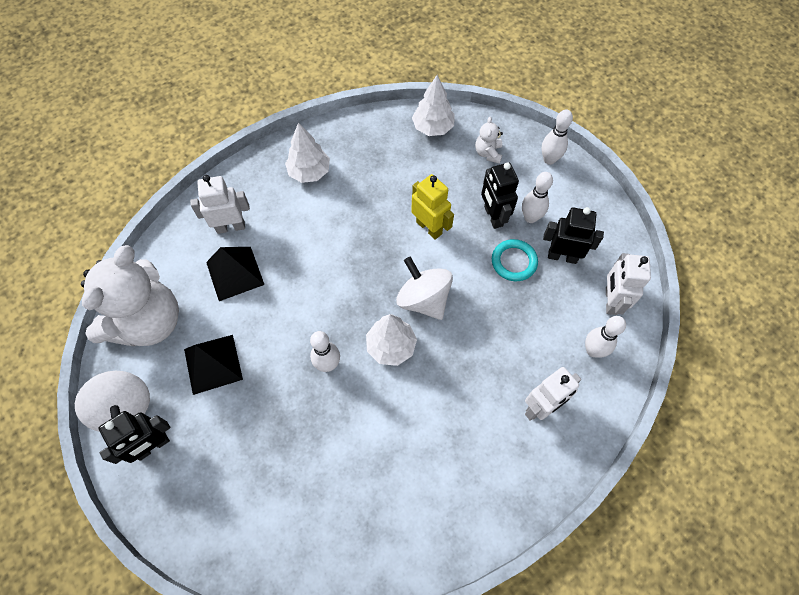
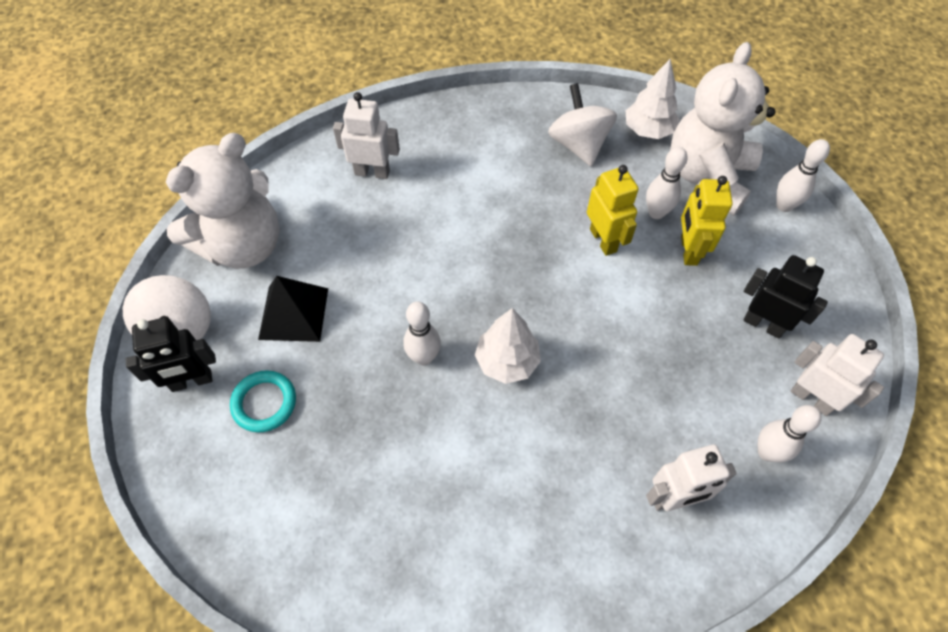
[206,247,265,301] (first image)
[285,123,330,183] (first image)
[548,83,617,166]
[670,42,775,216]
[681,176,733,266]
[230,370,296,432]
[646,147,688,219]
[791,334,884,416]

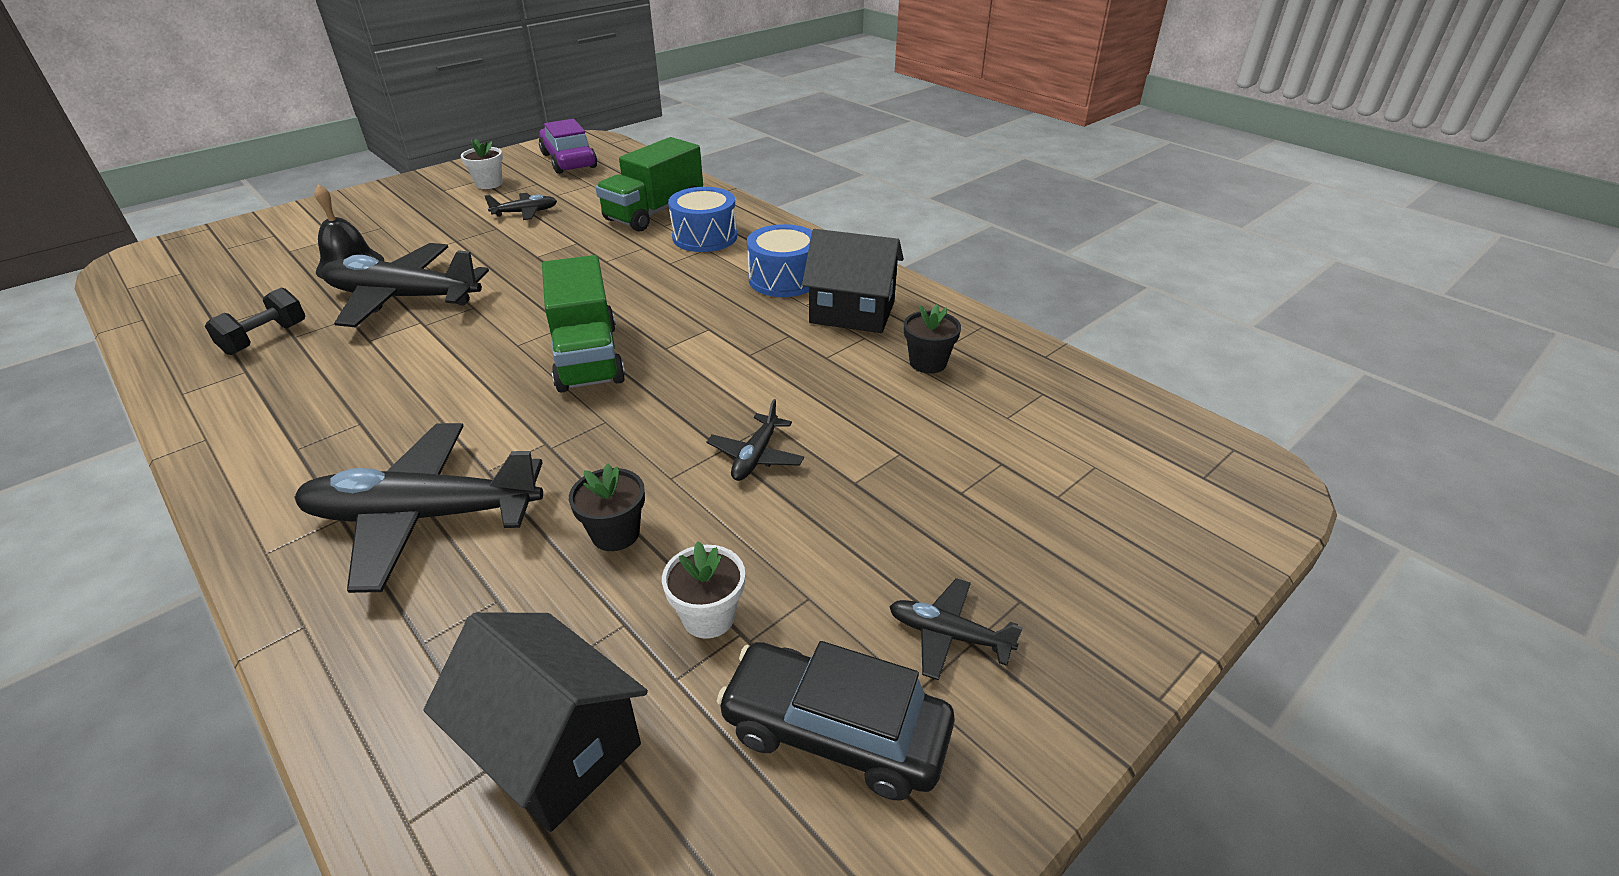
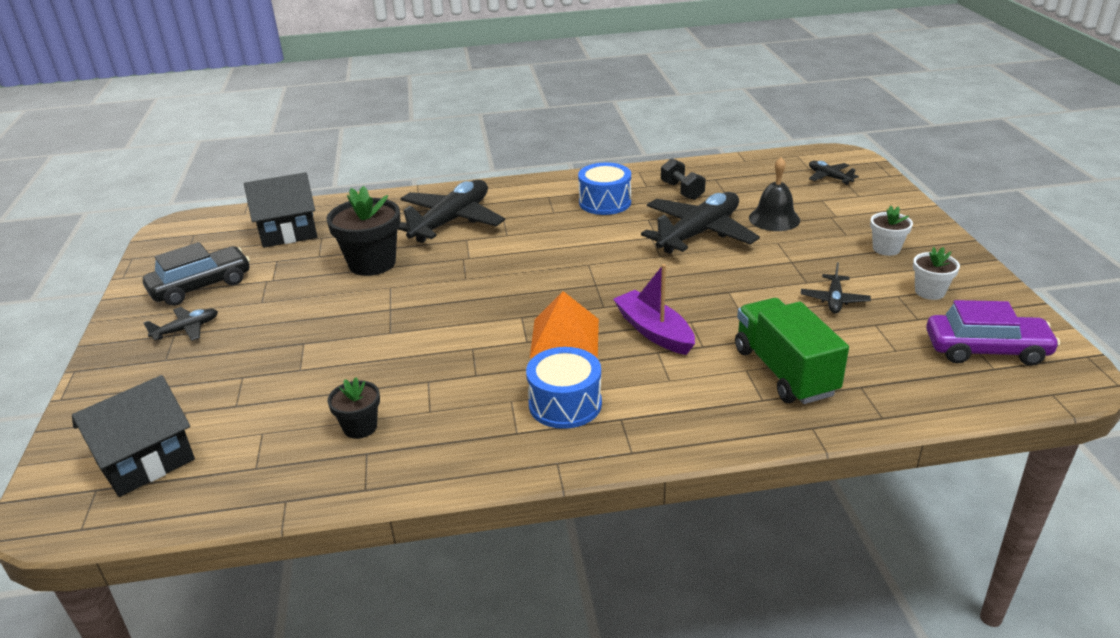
[542,255,625,393] (first image)
[326,186,400,276]
[870,206,913,256]
[578,163,631,215]
[809,161,859,185]
[72,375,195,497]
[530,291,599,358]
[613,264,695,355]

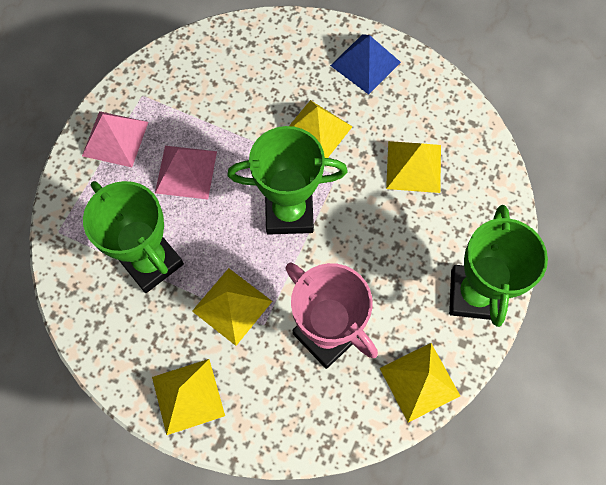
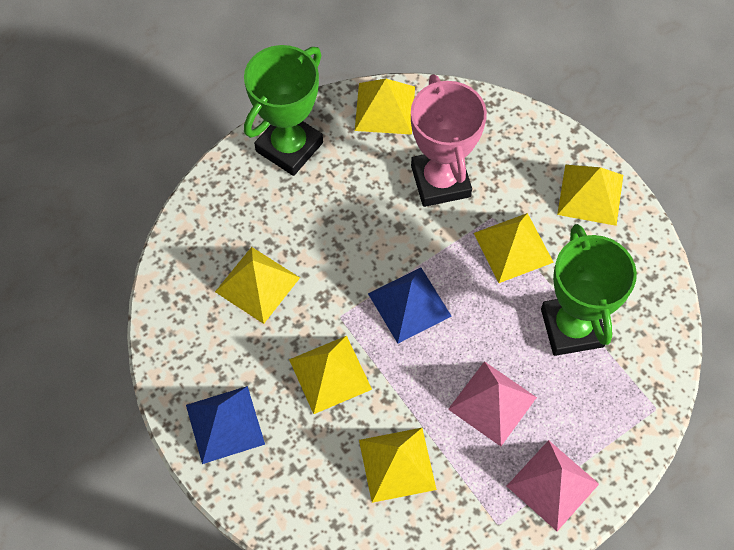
[368,268,451,343]
[359,428,437,503]

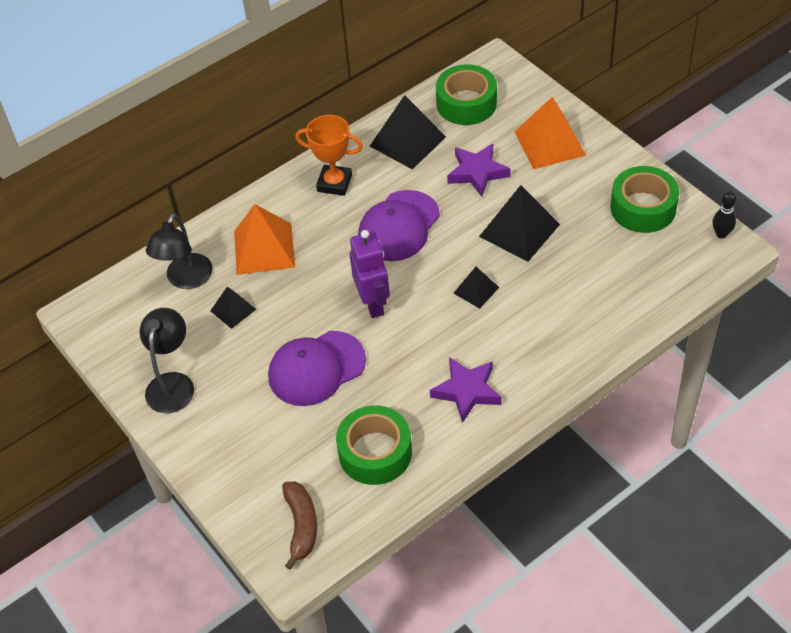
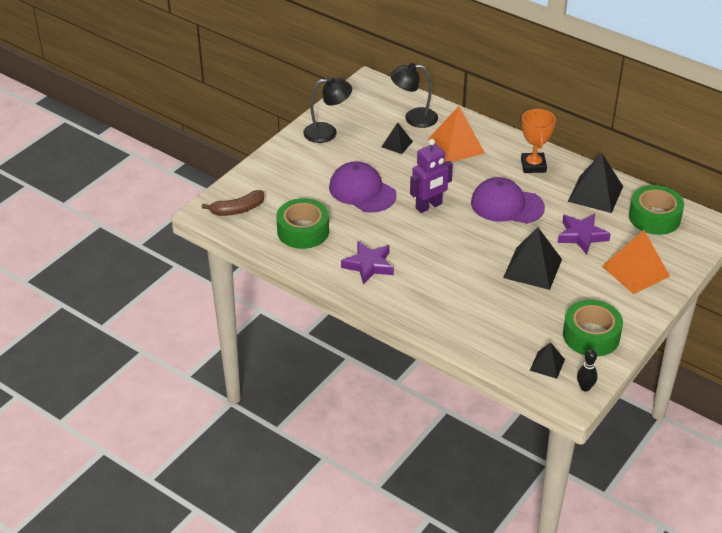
[530,342,565,379]

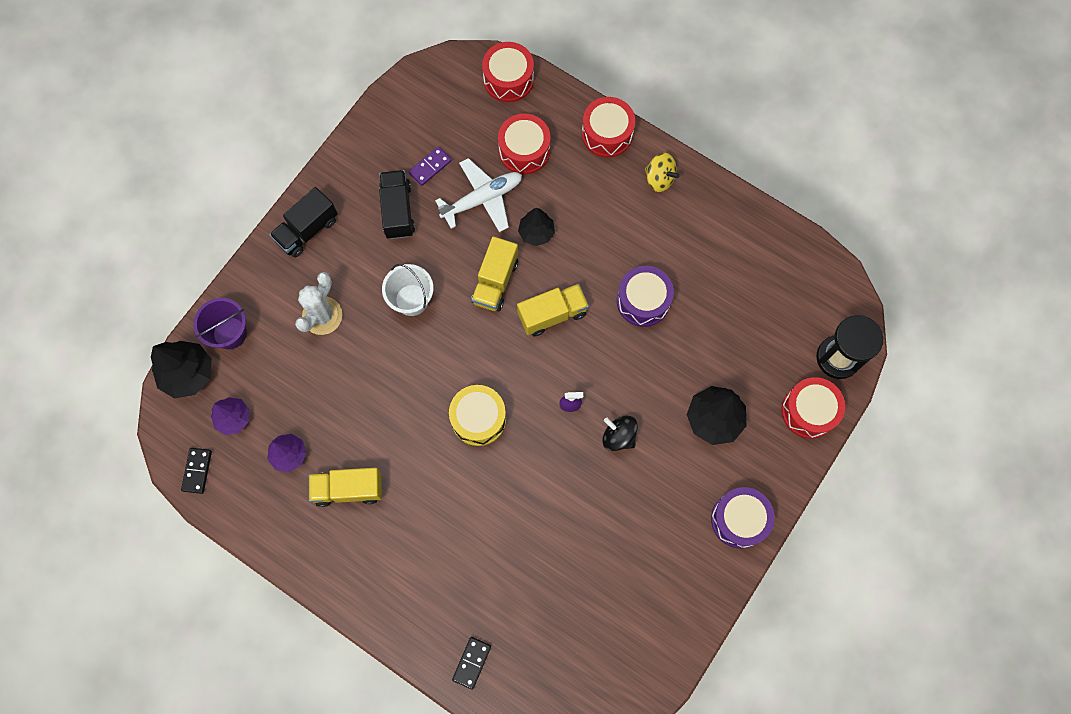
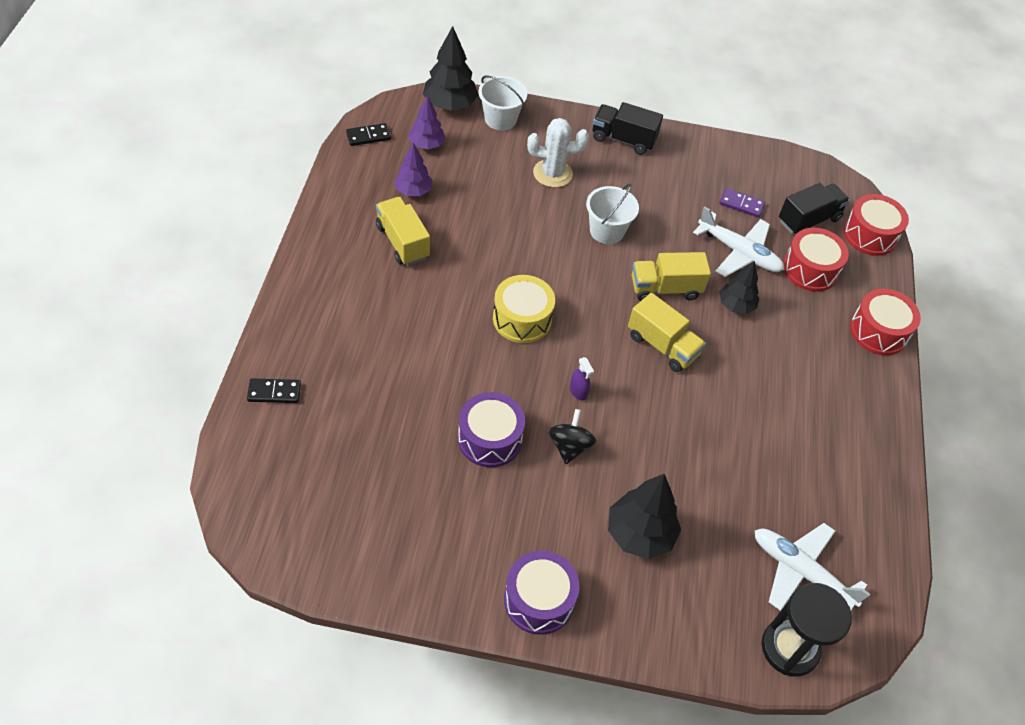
[478,76,527,130]
[779,183,850,234]
[458,392,525,467]
[645,153,680,192] (first image)
[782,377,845,439] (first image)
[755,523,870,611]

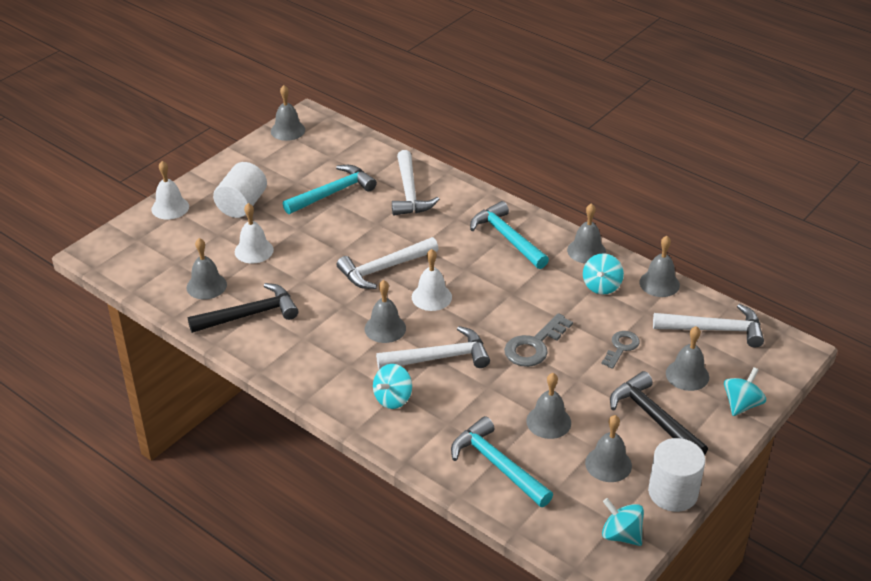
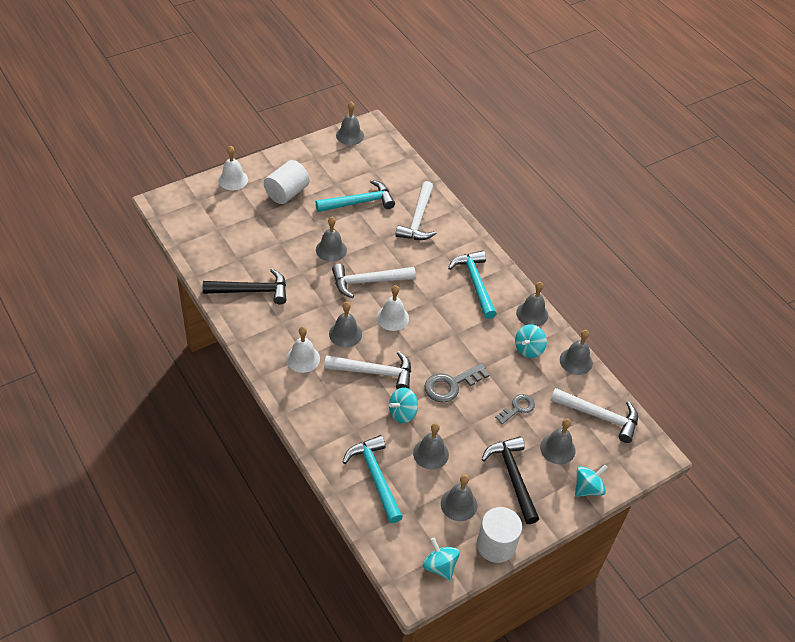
[316,217,347,262]
[286,326,320,373]
[389,388,418,423]

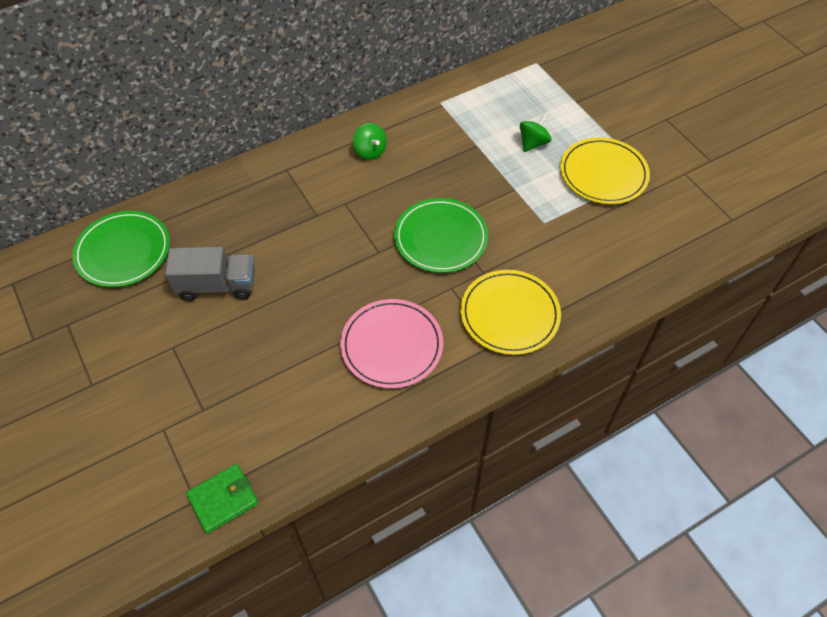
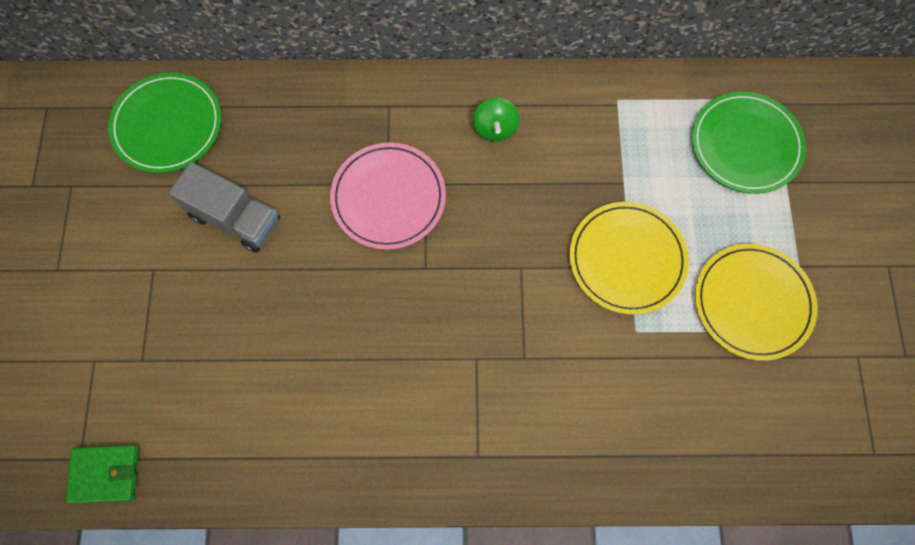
[330,142,446,250]
[692,91,806,194]
[569,202,689,315]
[520,113,551,152] (first image)

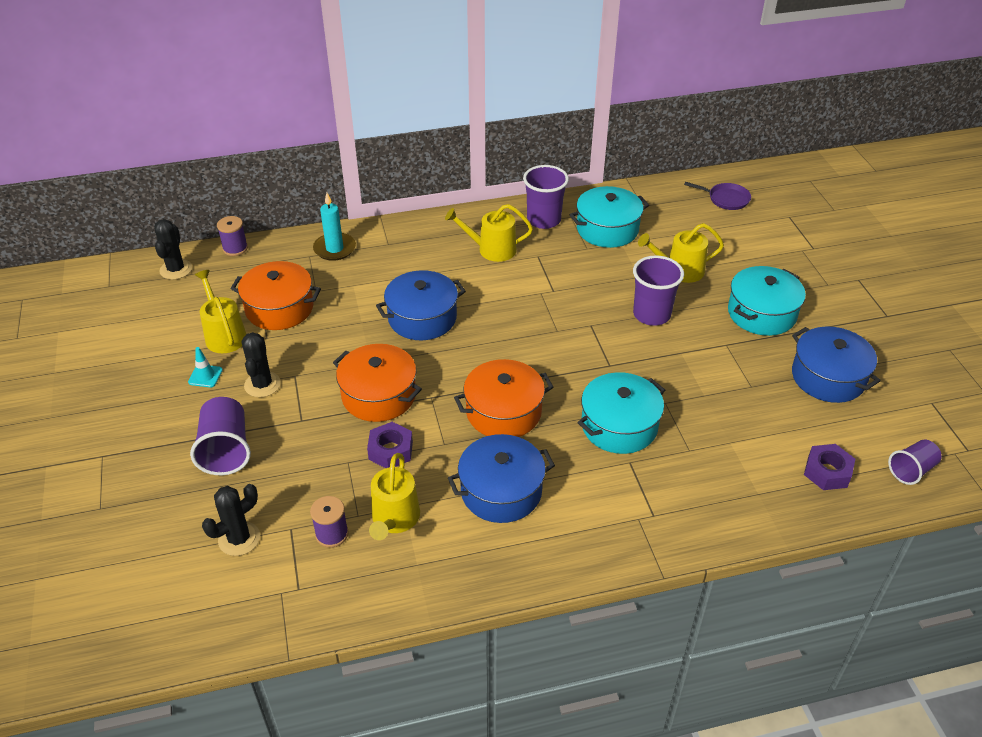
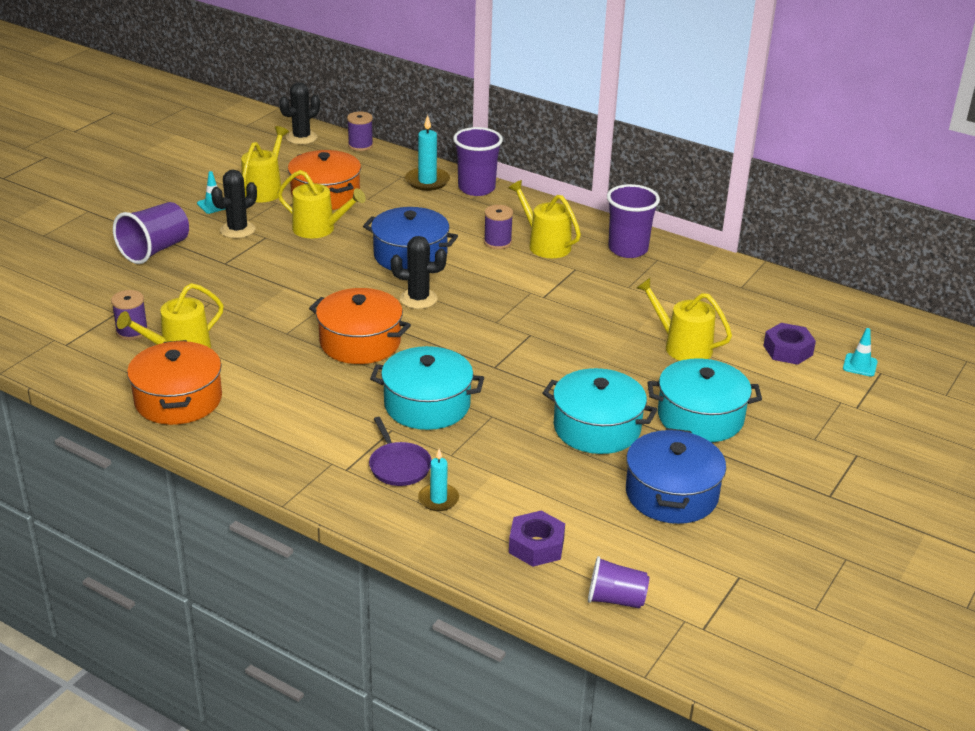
[391,236,447,309]
[127,340,222,425]
[763,323,816,365]
[448,434,555,523] (first image)
[542,368,657,454]
[453,127,503,196]
[369,417,432,486]
[277,170,366,238]
[418,449,459,511]
[484,205,513,249]
[843,328,878,377]

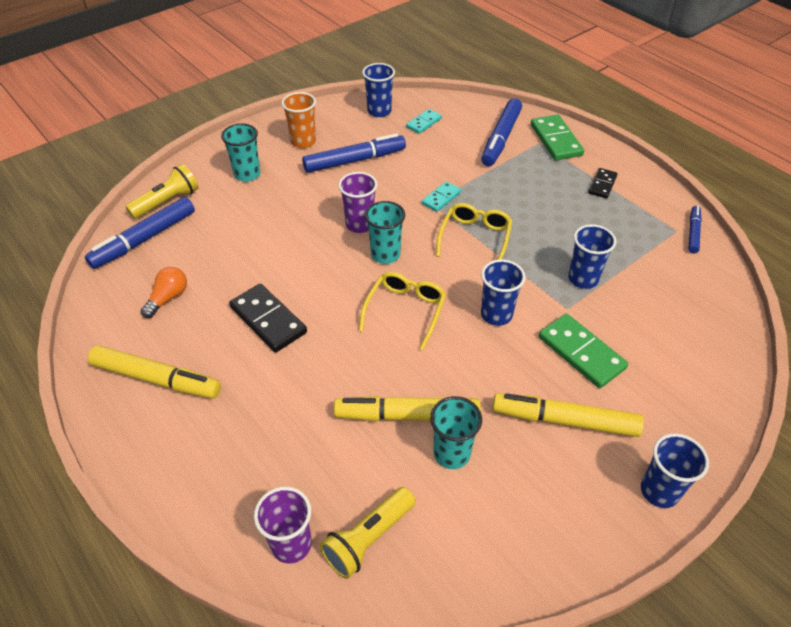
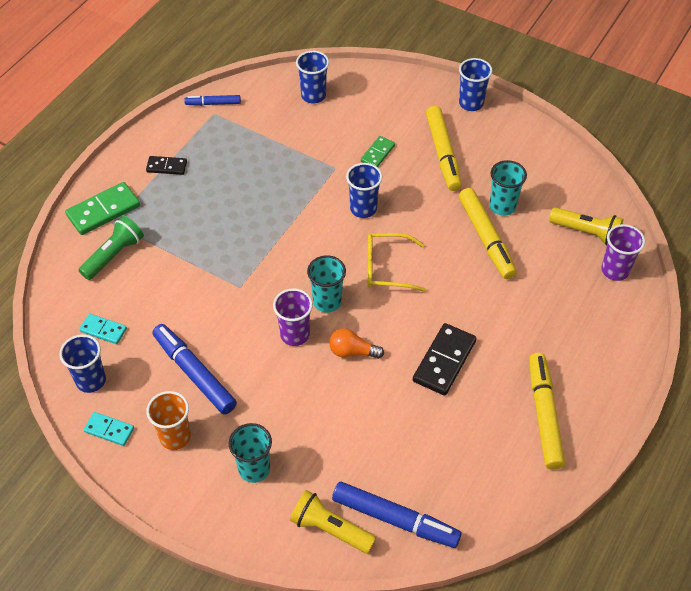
[329,328,384,359]
[84,412,134,446]
[436,203,512,260] (first image)
[78,216,144,280]
[361,136,395,167]
[296,51,329,104]

